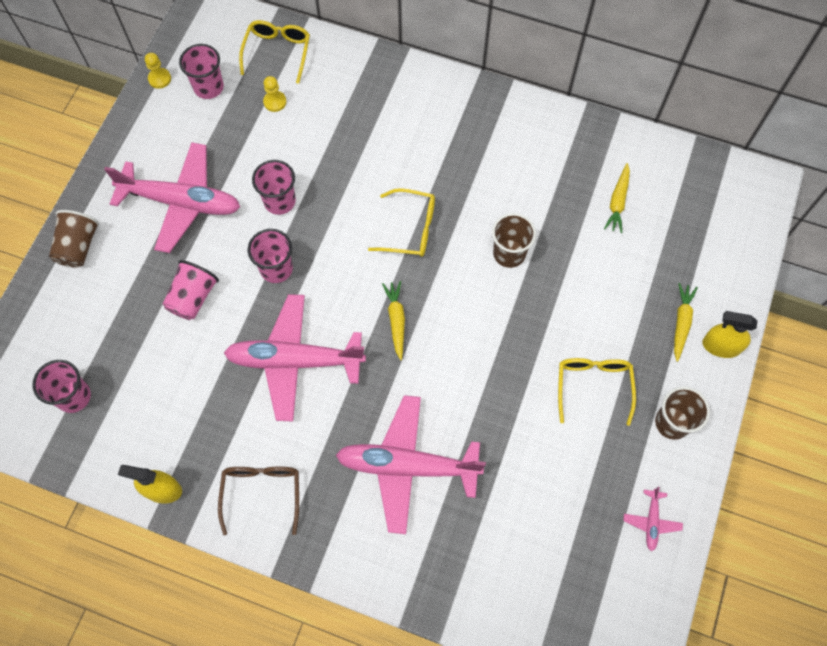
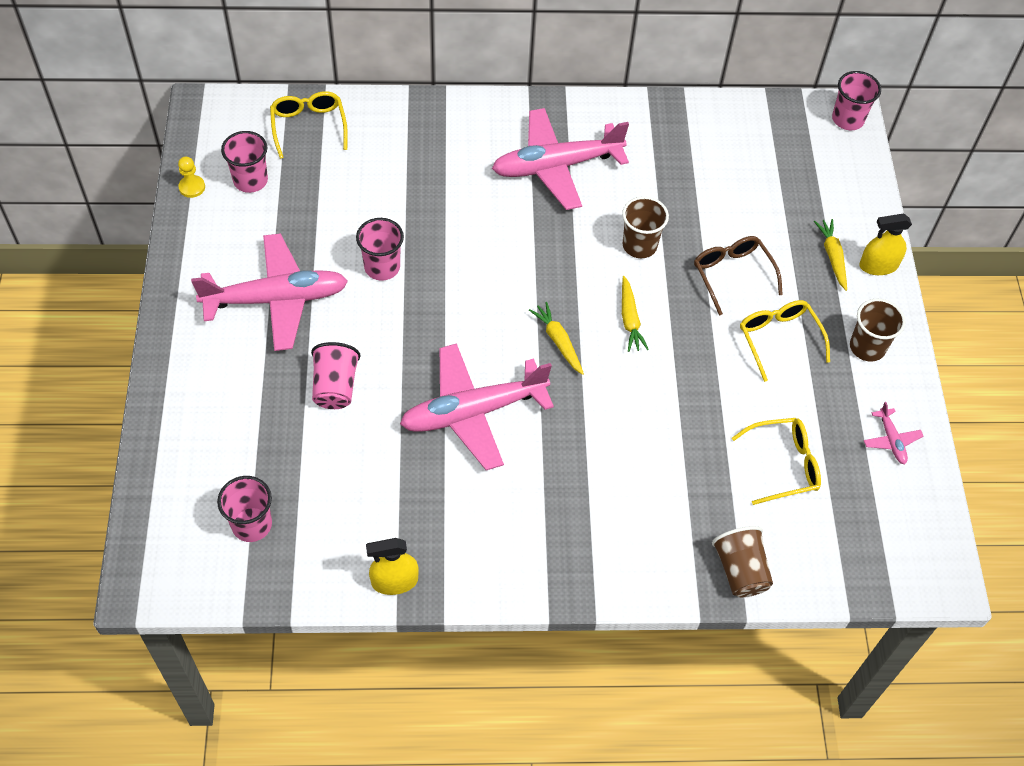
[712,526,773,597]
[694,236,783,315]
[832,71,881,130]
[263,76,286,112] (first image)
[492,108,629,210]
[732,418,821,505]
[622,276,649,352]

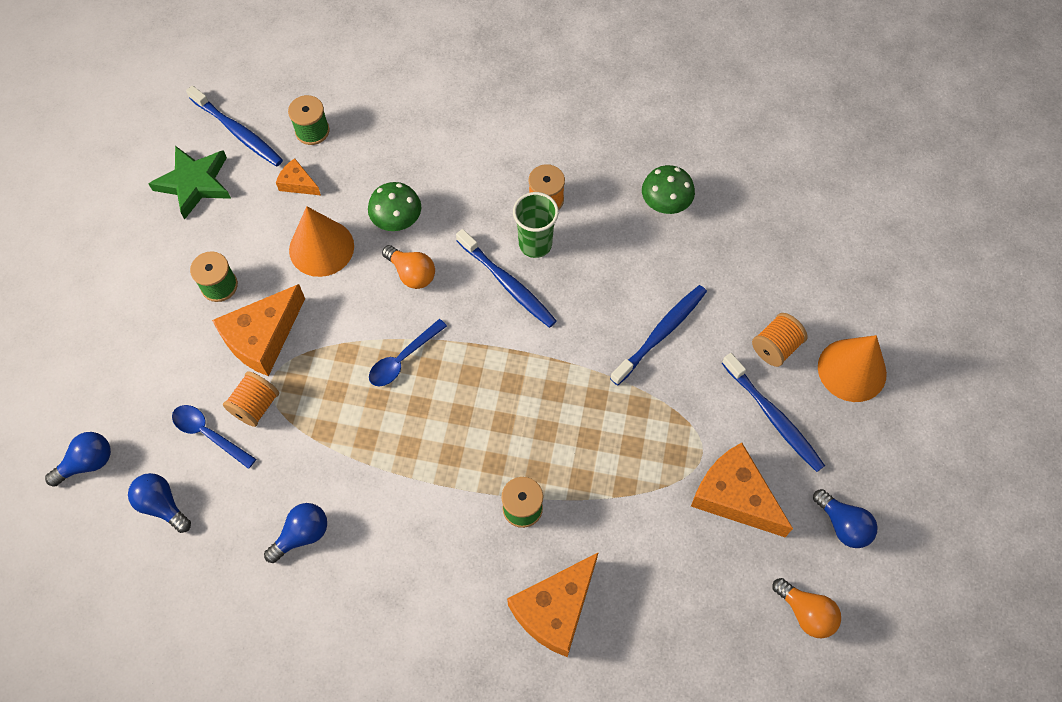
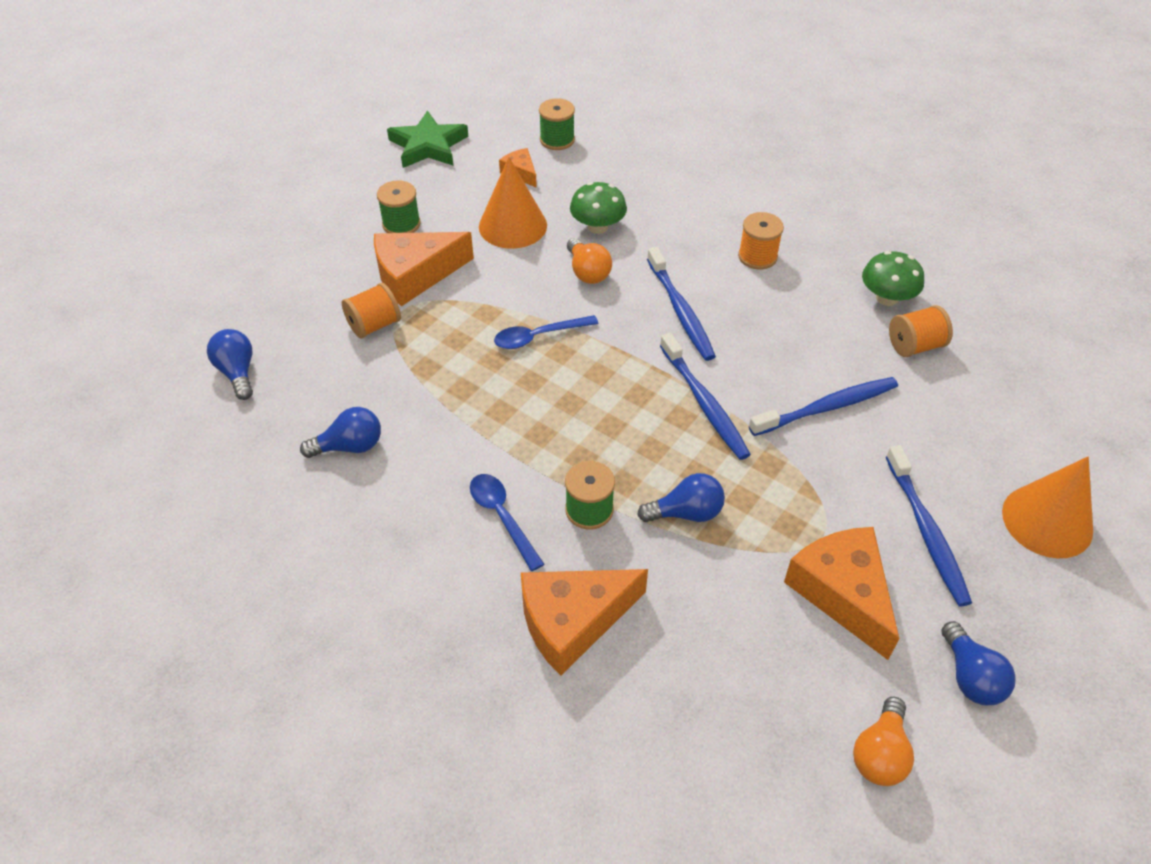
[637,473,725,522]
[470,474,544,571]
[660,333,751,460]
[513,192,559,258] (first image)
[889,305,953,357]
[853,697,914,786]

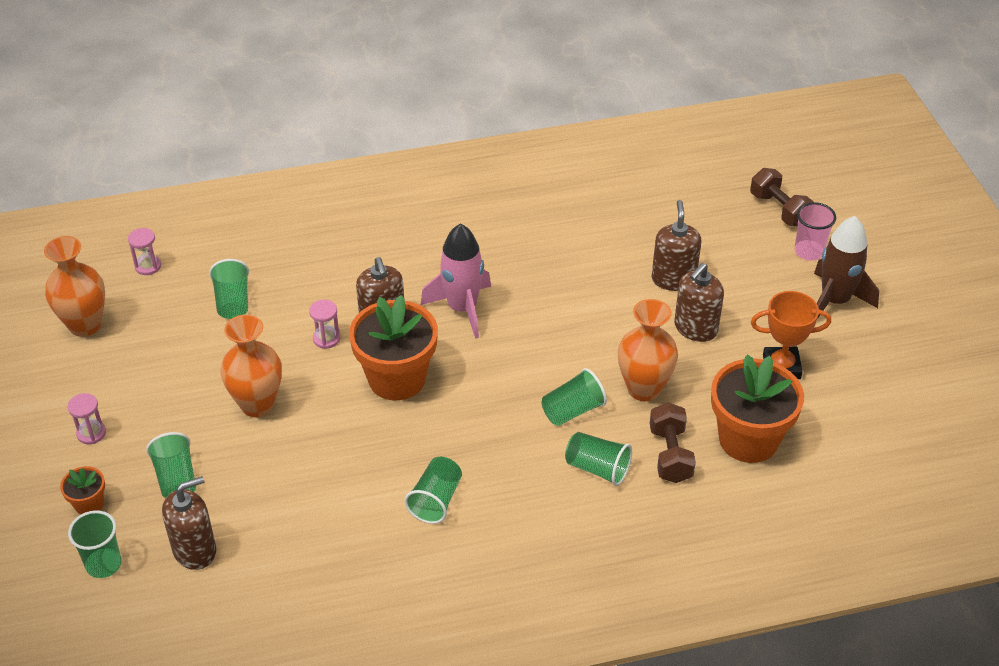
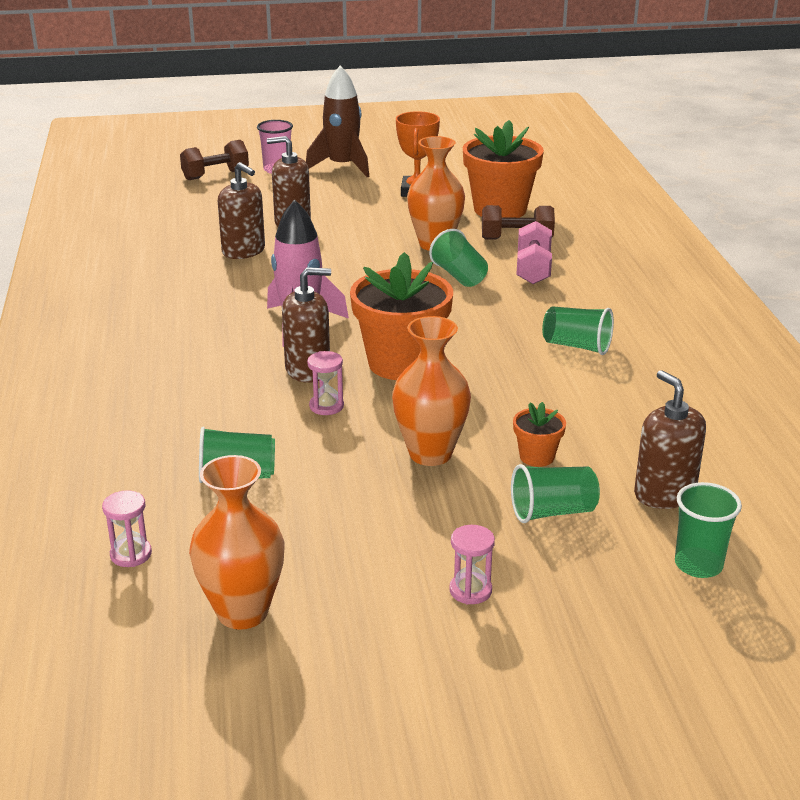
[513,402,566,467]
[516,221,552,284]
[218,162,265,259]

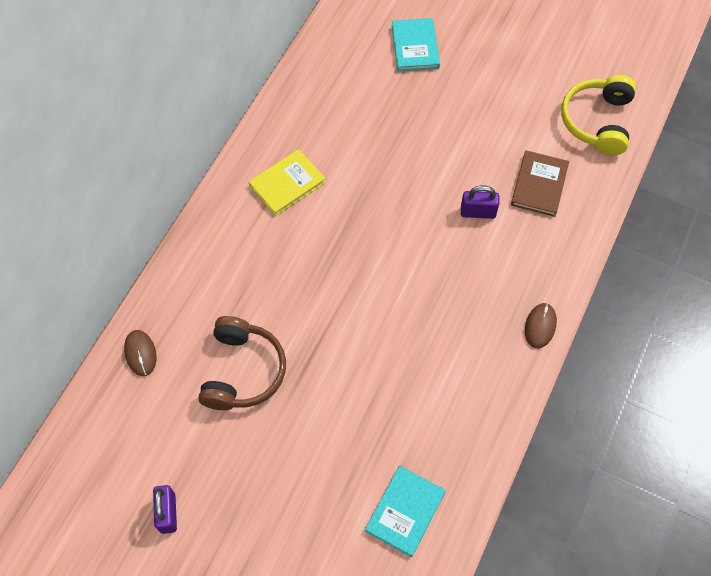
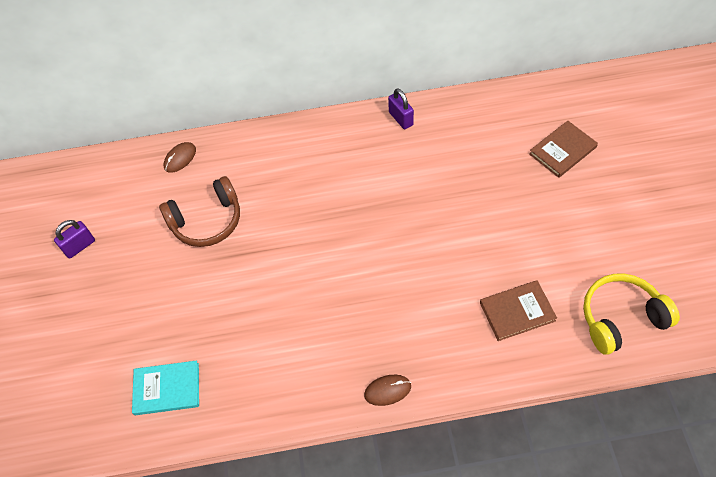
[249,149,326,216] (first image)
[529,121,598,178]
[388,88,414,129]

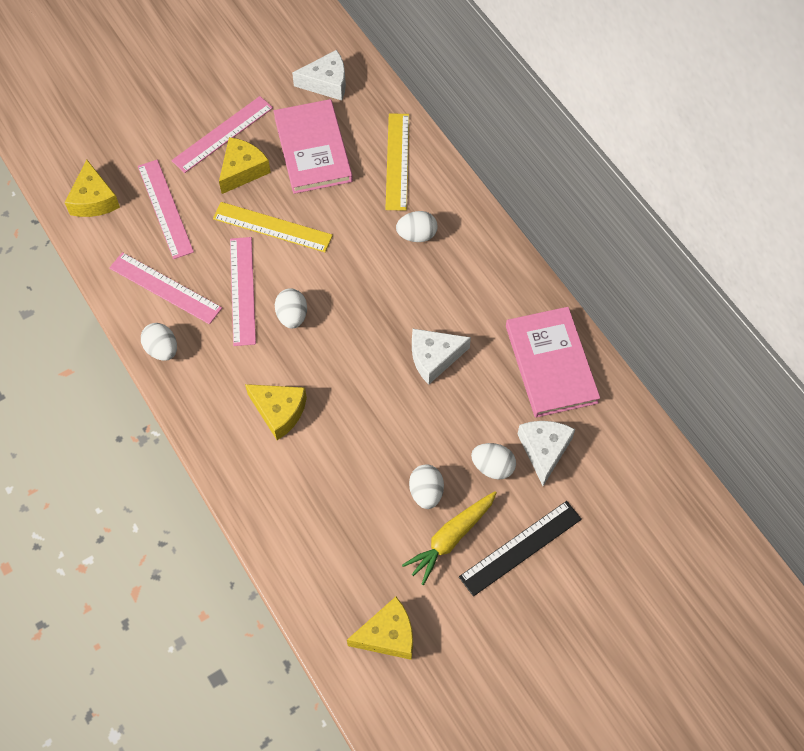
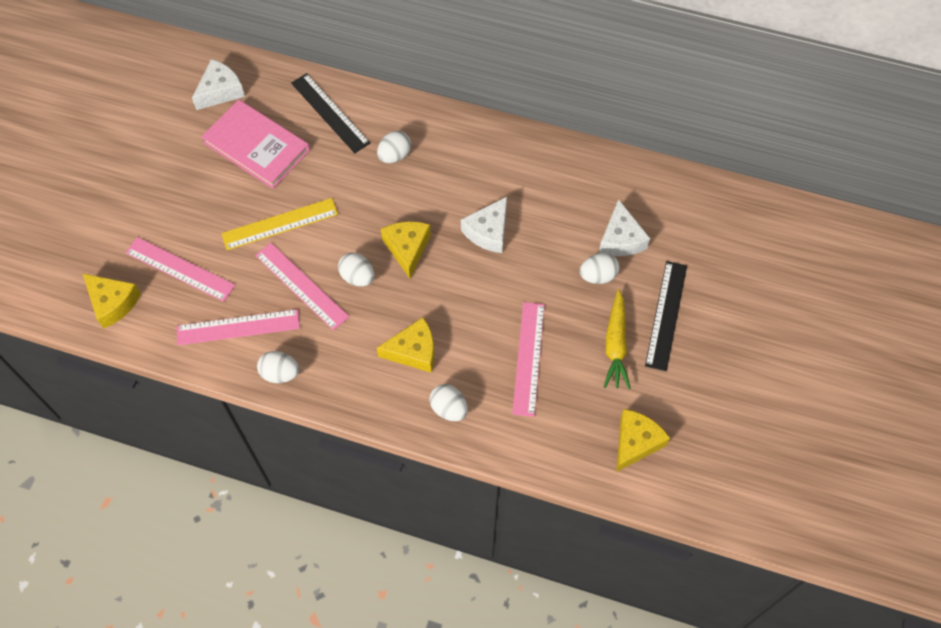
[512,302,545,417]
[381,221,431,279]
[291,73,370,153]
[430,384,468,421]
[506,307,600,418] (first image)
[599,199,650,256]

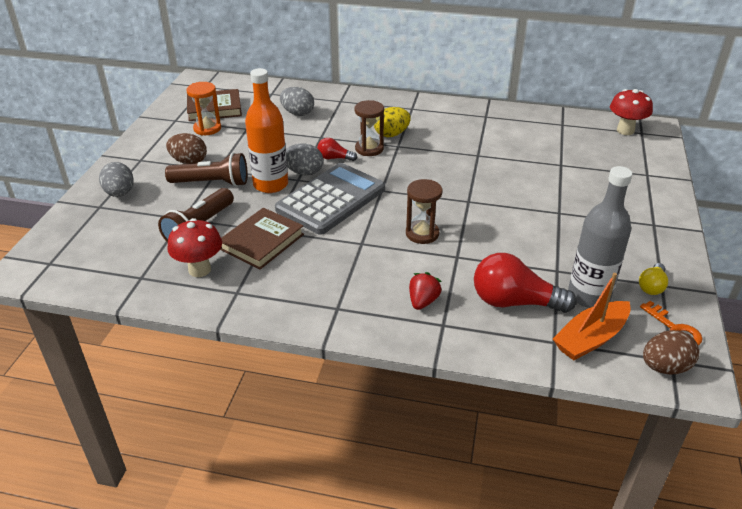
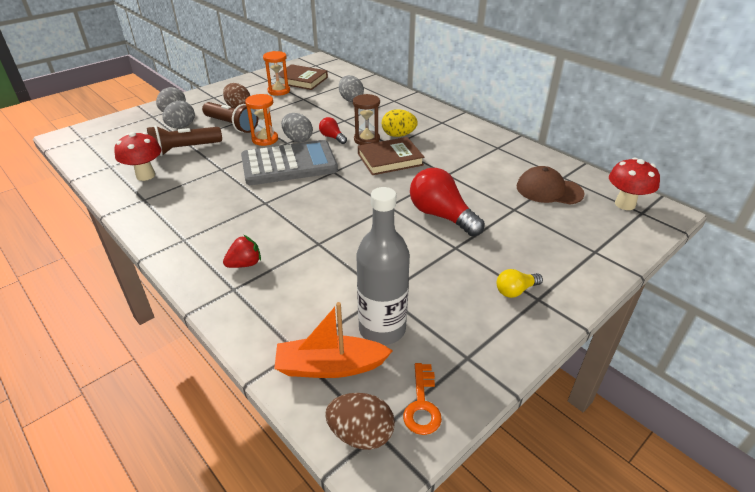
[358,137,424,175]
[245,94,278,146]
[406,179,442,244] (first image)
[410,168,485,236]
[497,269,543,298]
[162,101,195,128]
[517,166,585,205]

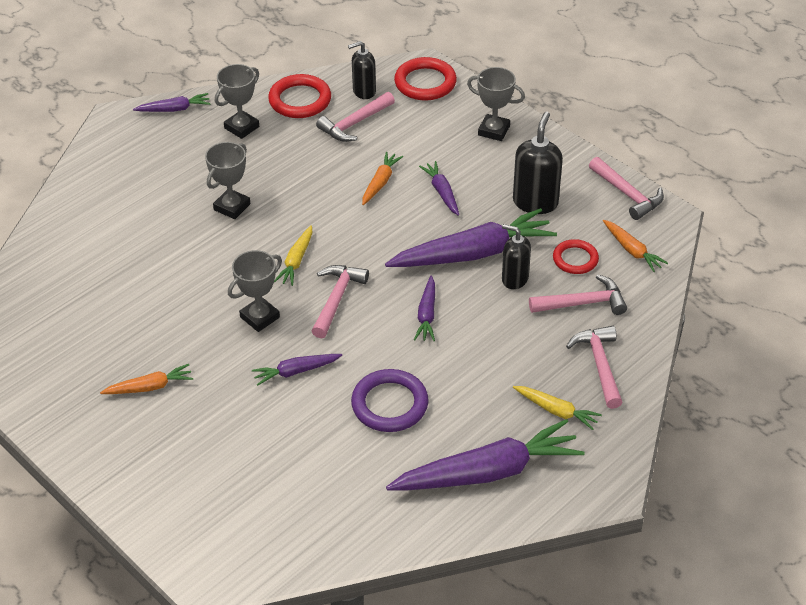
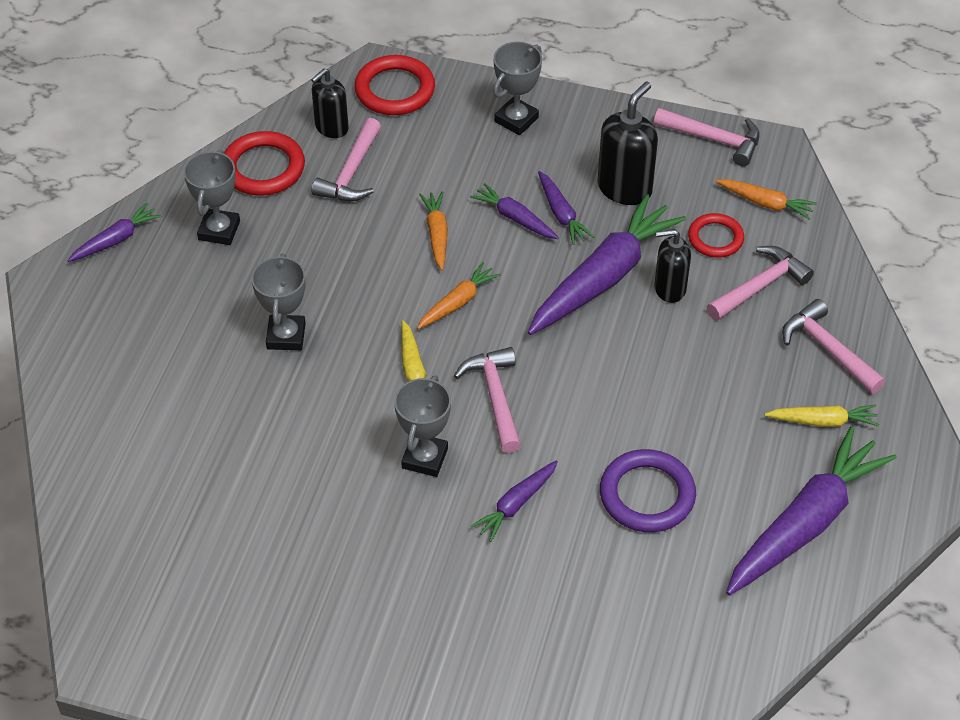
[417,262,501,329]
[538,171,595,245]
[493,42,542,135]
[598,82,658,205]

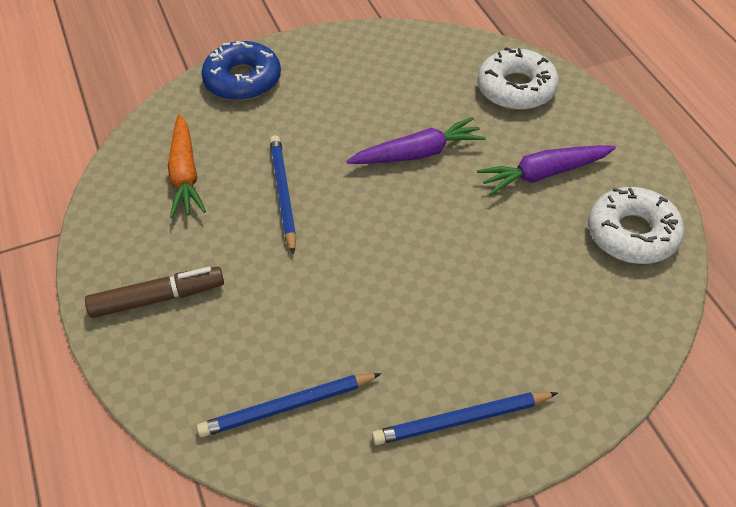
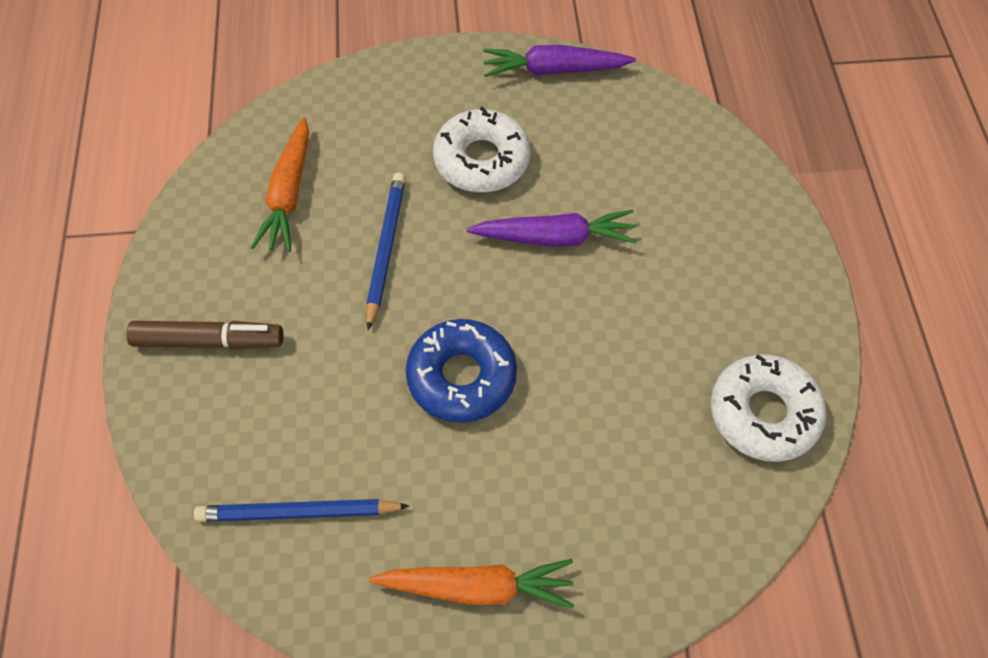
[406,319,517,423]
[369,559,574,609]
[433,107,531,192]
[483,45,636,77]

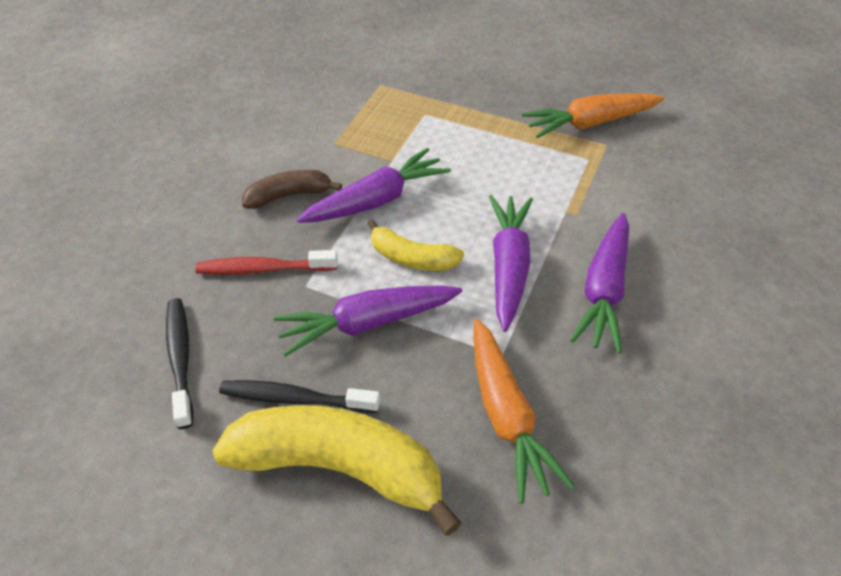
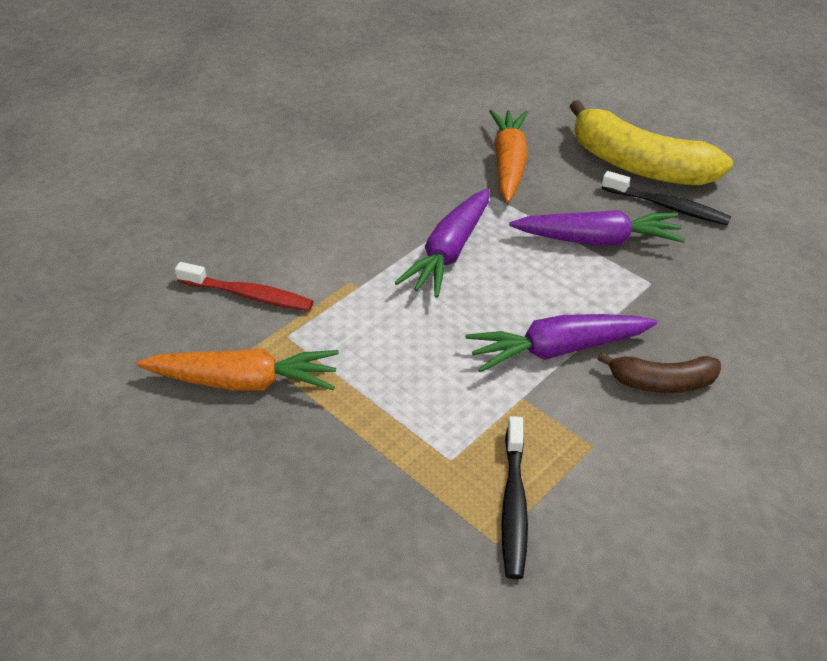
[501,416,528,579]
[175,262,314,311]
[367,219,464,271] (first image)
[570,213,629,354] (first image)

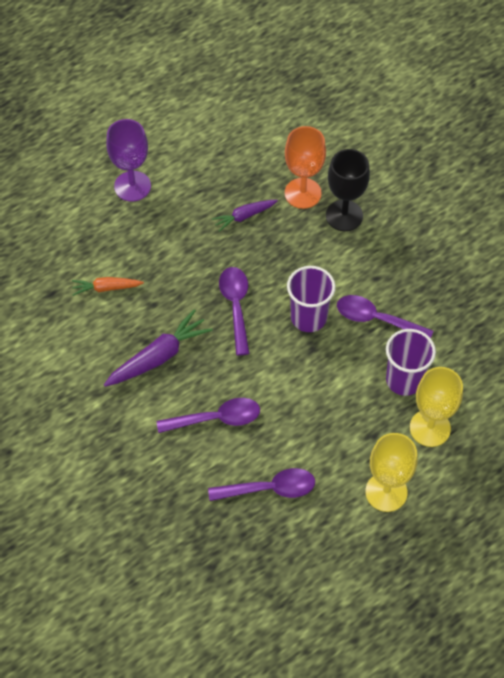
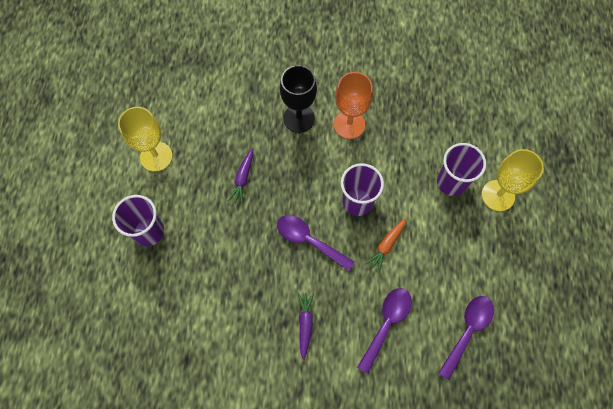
[365,218,406,273]
[297,292,314,360]
[112,195,164,246]
[334,72,373,139]
[337,295,433,338] (first image)
[118,107,173,172]

